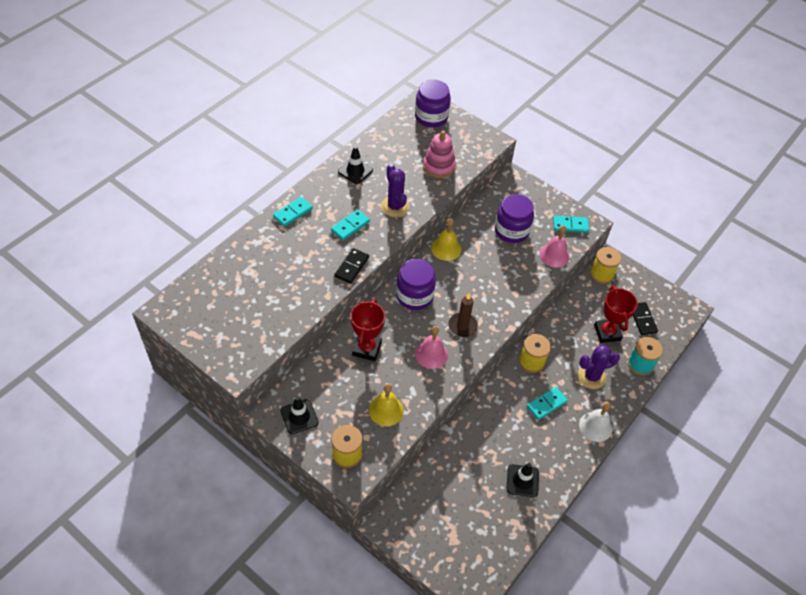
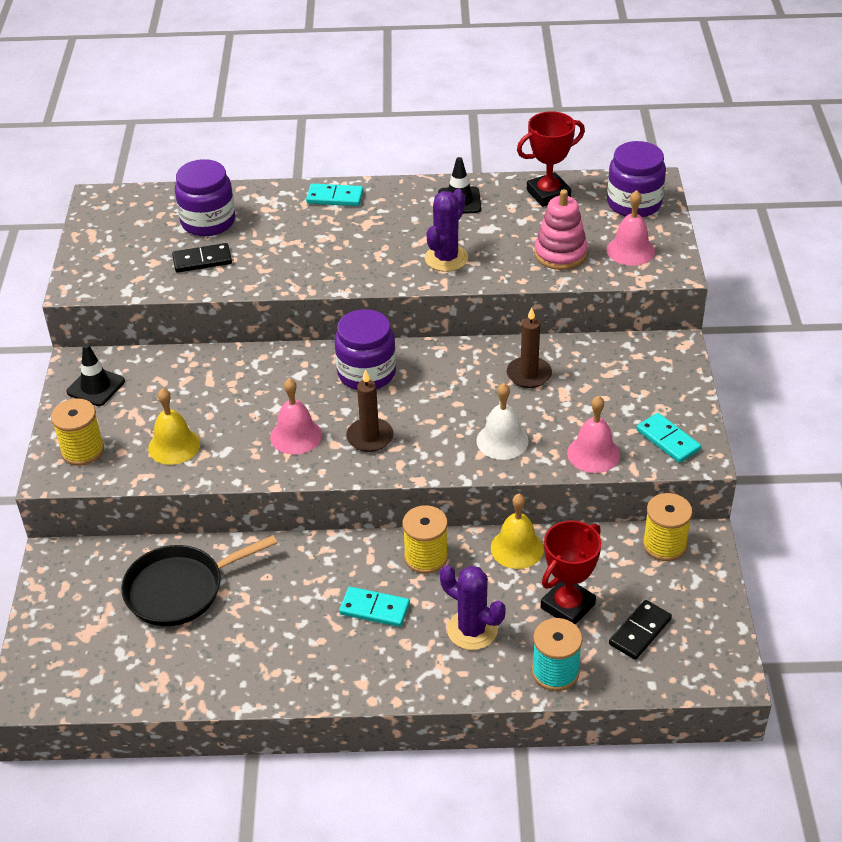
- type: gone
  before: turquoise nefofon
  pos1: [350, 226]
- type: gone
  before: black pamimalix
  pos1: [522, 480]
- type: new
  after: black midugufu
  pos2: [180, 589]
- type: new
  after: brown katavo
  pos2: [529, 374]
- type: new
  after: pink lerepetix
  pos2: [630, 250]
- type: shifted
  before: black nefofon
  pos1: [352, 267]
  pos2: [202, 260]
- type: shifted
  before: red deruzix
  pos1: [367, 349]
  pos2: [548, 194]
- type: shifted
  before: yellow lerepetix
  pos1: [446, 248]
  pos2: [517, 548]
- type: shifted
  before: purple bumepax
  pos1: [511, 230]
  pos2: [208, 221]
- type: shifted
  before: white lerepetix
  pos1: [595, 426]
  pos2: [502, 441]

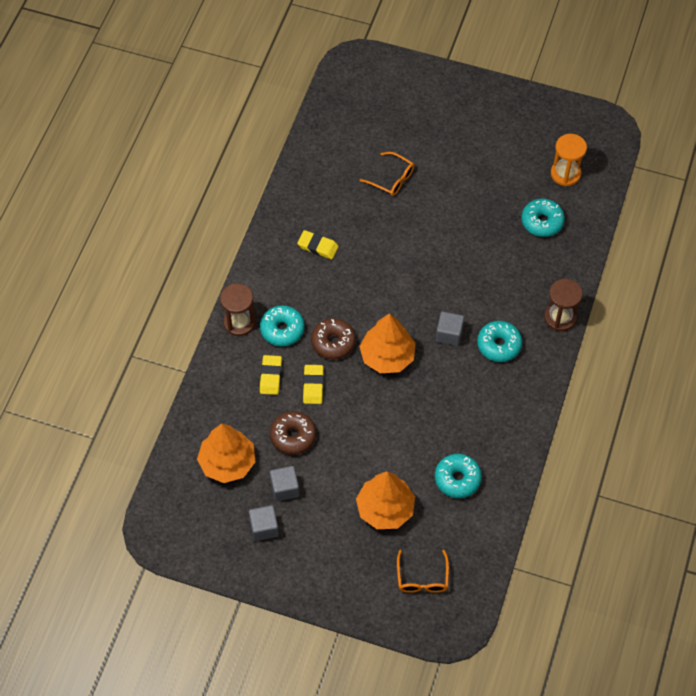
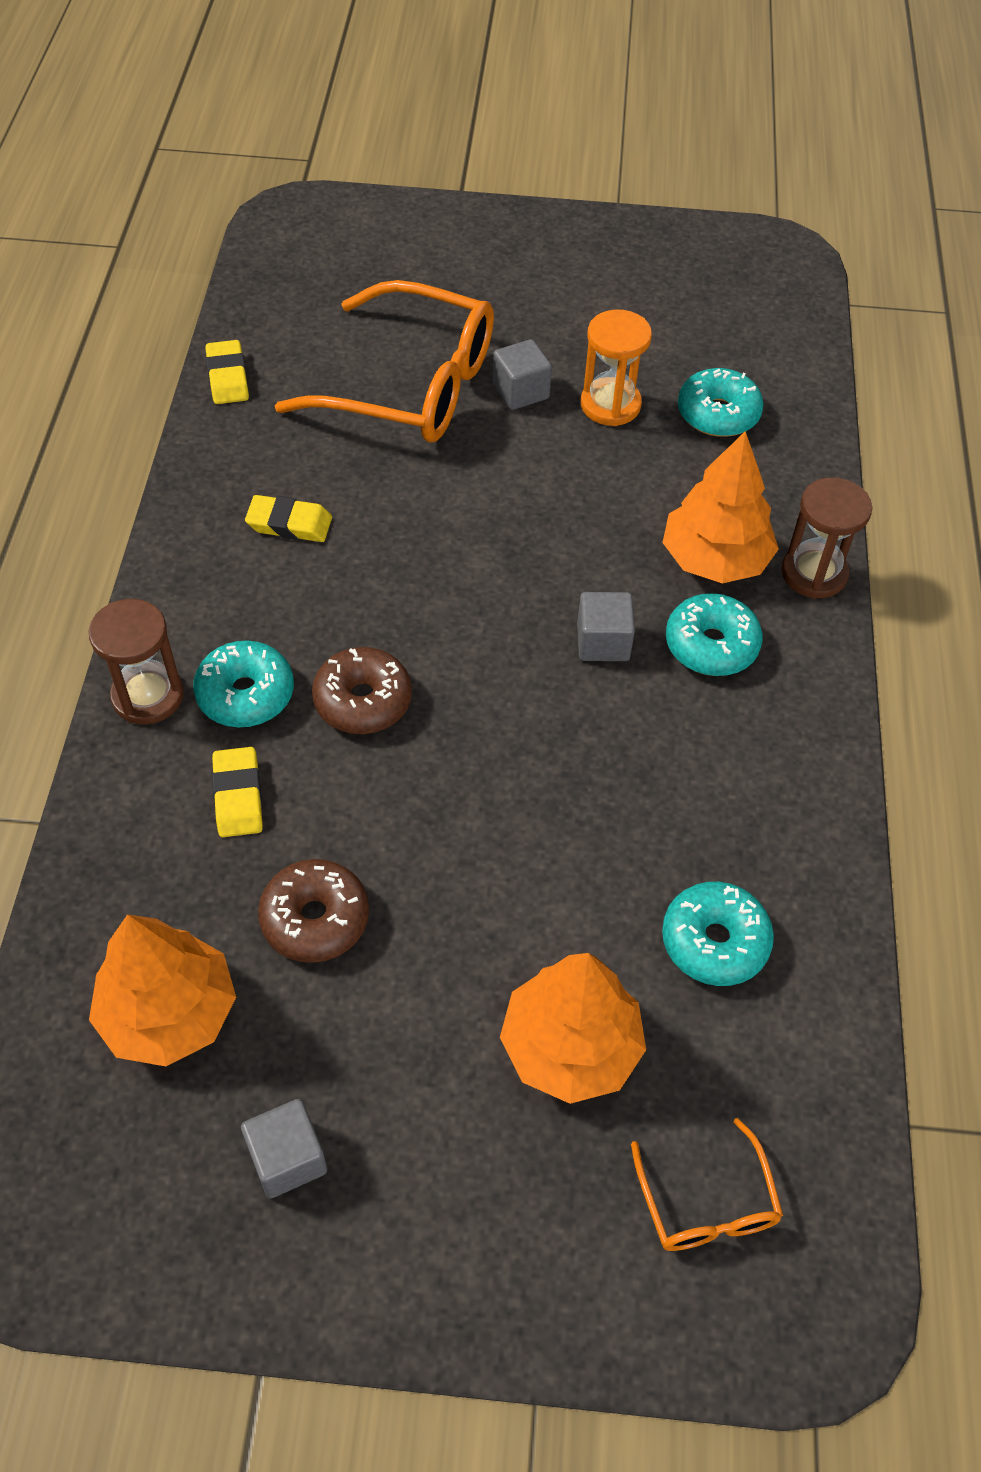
- type: shifted
  before: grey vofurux
  pos1: [285, 488]
  pos2: [520, 391]
- type: shifted
  before: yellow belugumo
  pos1: [313, 386]
  pos2: [227, 377]
- type: shifted
  before: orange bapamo
  pos1: [387, 356]
  pos2: [715, 559]
- type: shifted
  before: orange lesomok
  pos1: [565, 174]
  pos2: [610, 405]
- type: scaled
  before: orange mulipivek
  pos1: [391, 178]
  pos2: [409, 385]
  scale: 2.14

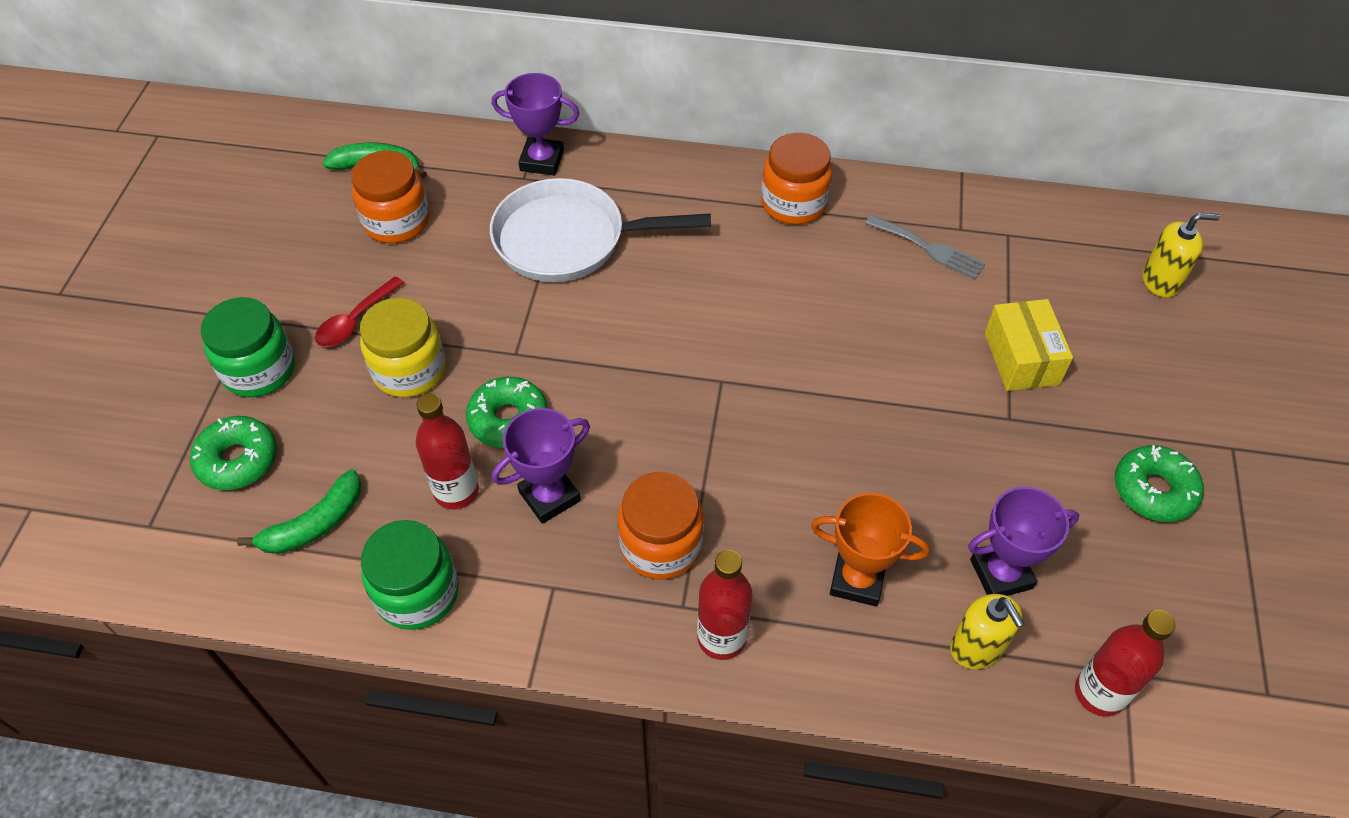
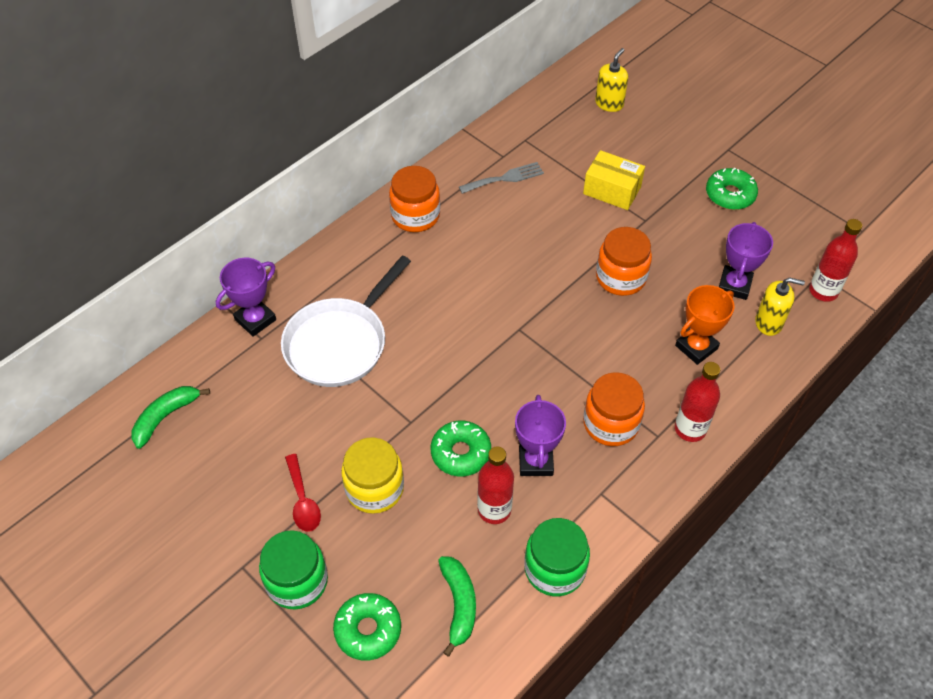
- type: shifted
  before: orange bumepax
  pos1: [396, 221]
  pos2: [620, 277]

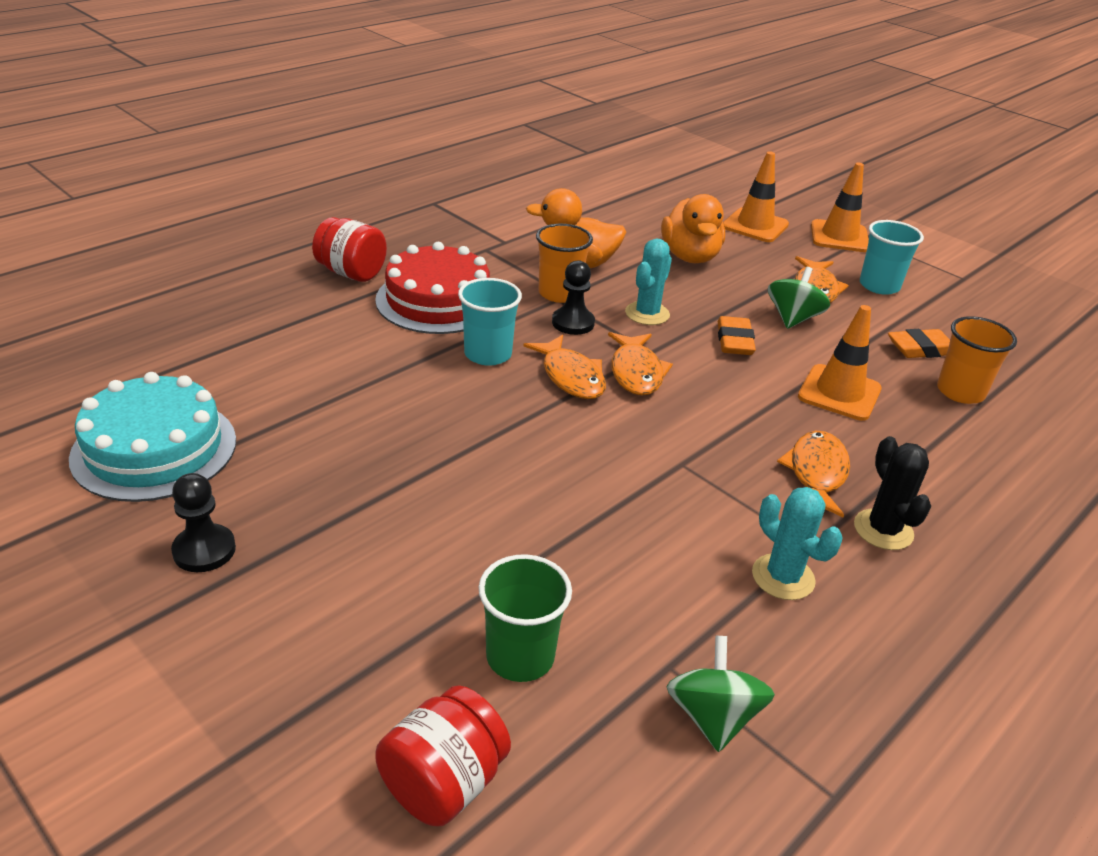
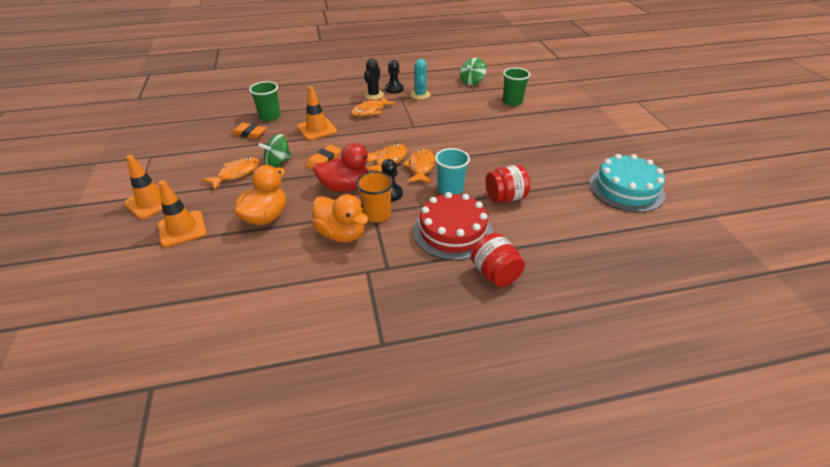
- type: gone
  before: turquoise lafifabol
  pos1: [879, 286]
- type: shifted
  before: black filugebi
  pos1: [204, 550]
  pos2: [394, 89]
- type: shifted
  before: red bumepax
  pos1: [443, 783]
  pos2: [505, 197]
- type: swapped
  before: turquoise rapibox
  after: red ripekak
  pos1: [647, 314]
  pos2: [345, 187]
- type: repainted
  before: orange lafifabol
  after: green lafifabol
  pos1: [960, 392]
  pos2: [270, 116]

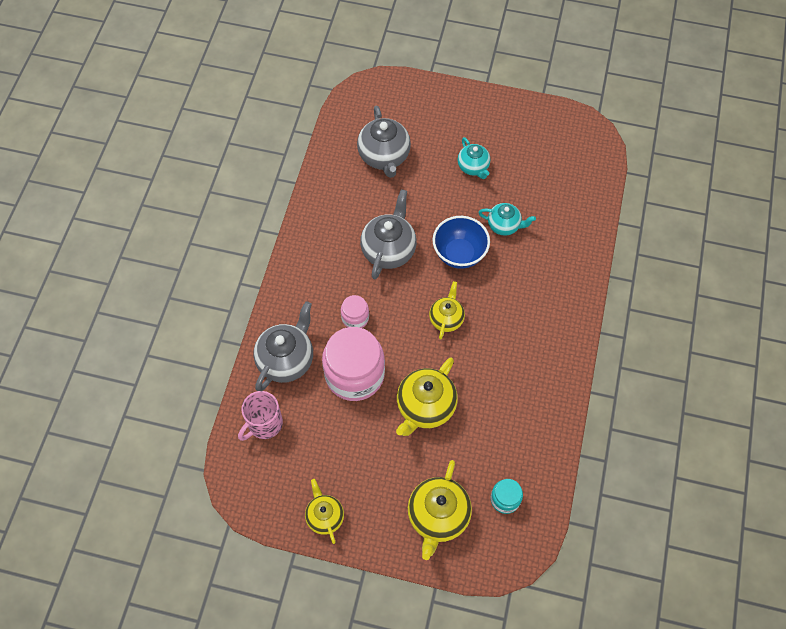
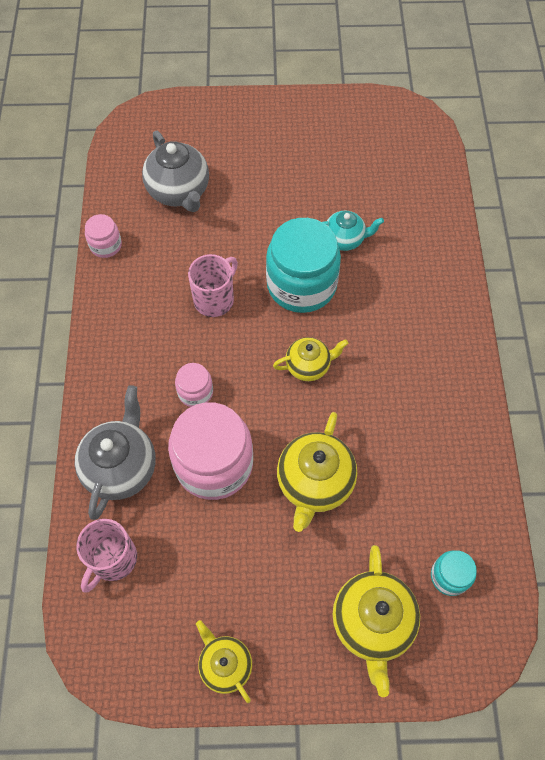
- type: gone
  before: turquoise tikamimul
  pos1: [473, 167]
- type: new
  after: pink bumepax
  pos2: [106, 245]
- type: swapped
  before: grey tikamimul
  after: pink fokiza
  pos1: [389, 250]
  pos2: [215, 299]
- type: swapped
  before: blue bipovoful
  after: turquoise bumepax
  pos1: [459, 254]
  pos2: [301, 284]
- type: rotated
  before: yellow tikamimul
  pos1: [446, 319]
  pos2: [309, 366]
  turn: 75

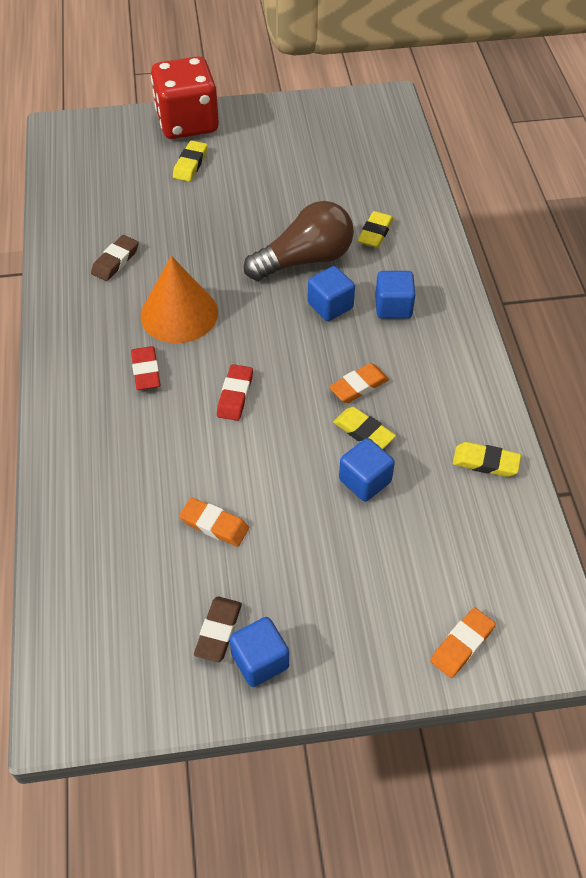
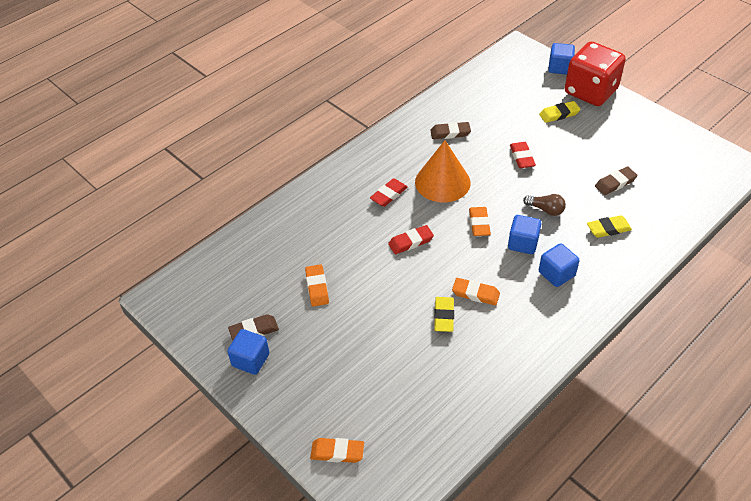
- type: gone
  before: yellow belugumo
  pos1: [485, 462]
- type: new
  after: orange belugumo
  pos2: [479, 223]
- type: new
  after: red belugumo
  pos2: [522, 157]
- type: new
  after: brown belugumo
  pos2: [615, 183]
- type: shifted
  before: blue vofurux
  pos1: [365, 481]
  pos2: [559, 68]
- type: scaled
  before: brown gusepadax
  pos1: [305, 260]
  pos2: [545, 210]
  scale: 0.48

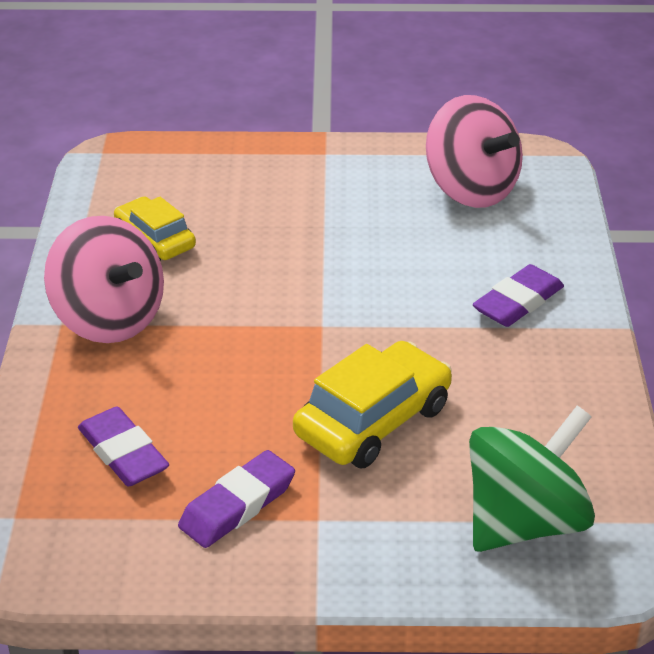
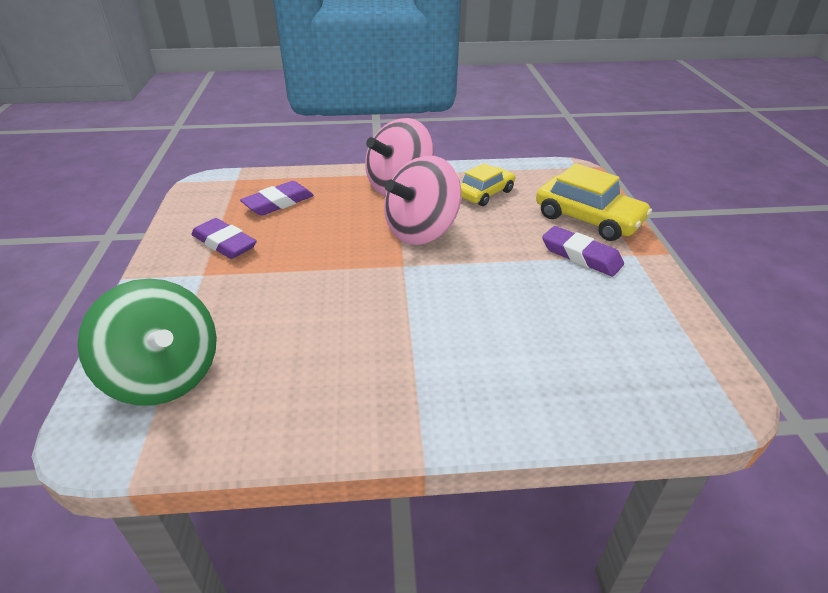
- type: shifted
  before: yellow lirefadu
  pos1: [373, 420]
  pos2: [588, 219]
- type: shifted
  before: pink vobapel
  pos1: [470, 189]
  pos2: [421, 231]
- type: shifted
  before: purple belugumo
  pos1: [518, 302]
  pos2: [581, 256]

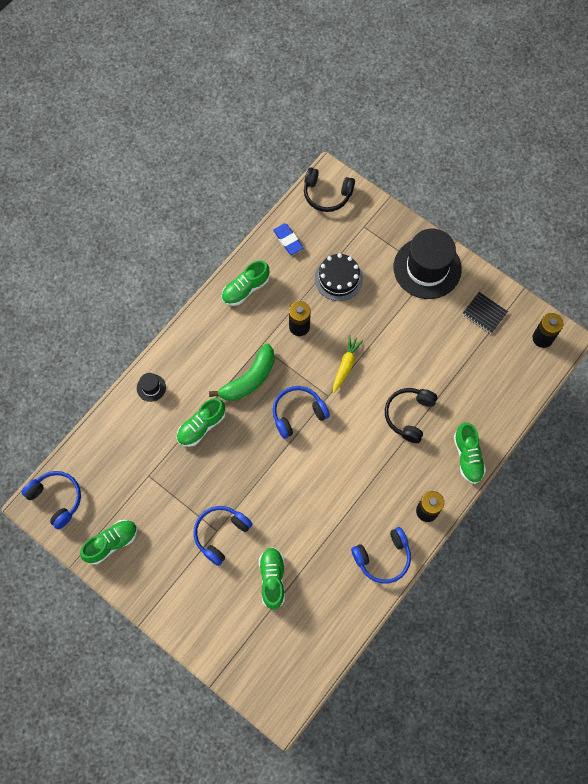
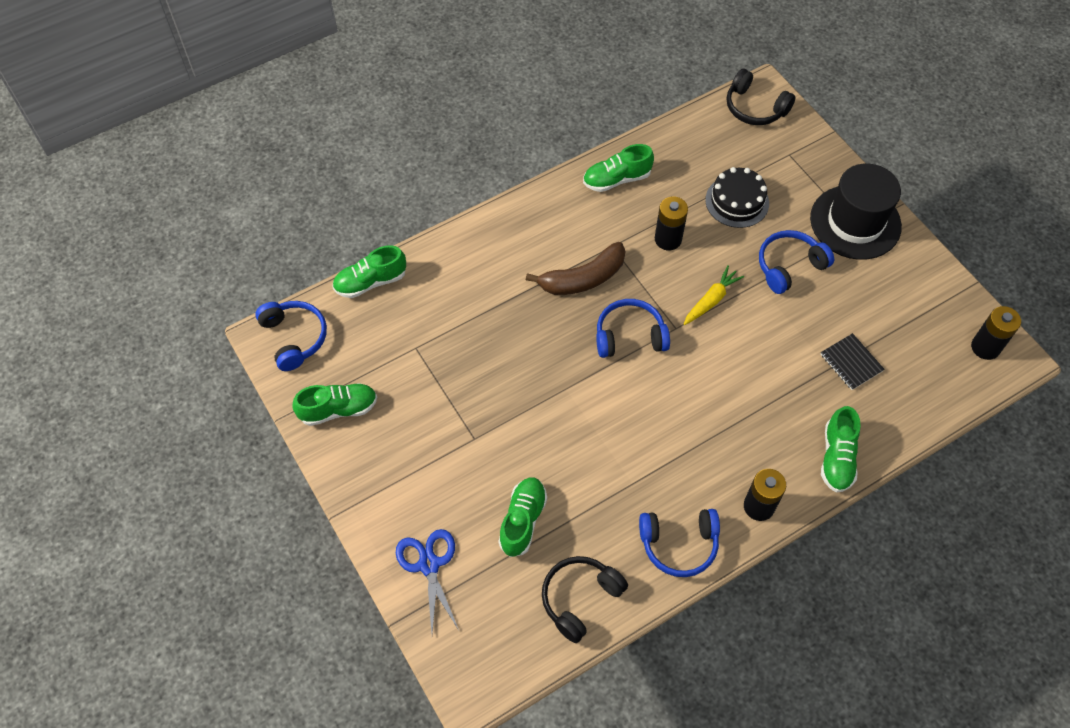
- type: gone
  before: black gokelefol
  pos1: [151, 387]
- type: gone
  before: blue belugumo
  pos1: [288, 240]
- type: new
  after: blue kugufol
  pos2: [429, 564]
- type: shifted
  before: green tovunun
  pos1: [201, 426]
  pos2: [370, 282]
- type: shifted
  before: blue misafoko
  pos1: [221, 534]
  pos2: [789, 266]
- type: shifted
  before: black misafoko
  pos1: [409, 415]
  pos2: [580, 598]
- type: shifted
  before: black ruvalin
  pos1: [484, 313]
  pos2: [851, 362]
- type: repainted
  before: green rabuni
  after: brown rabuni
  pos1: [249, 379]
  pos2: [583, 278]

